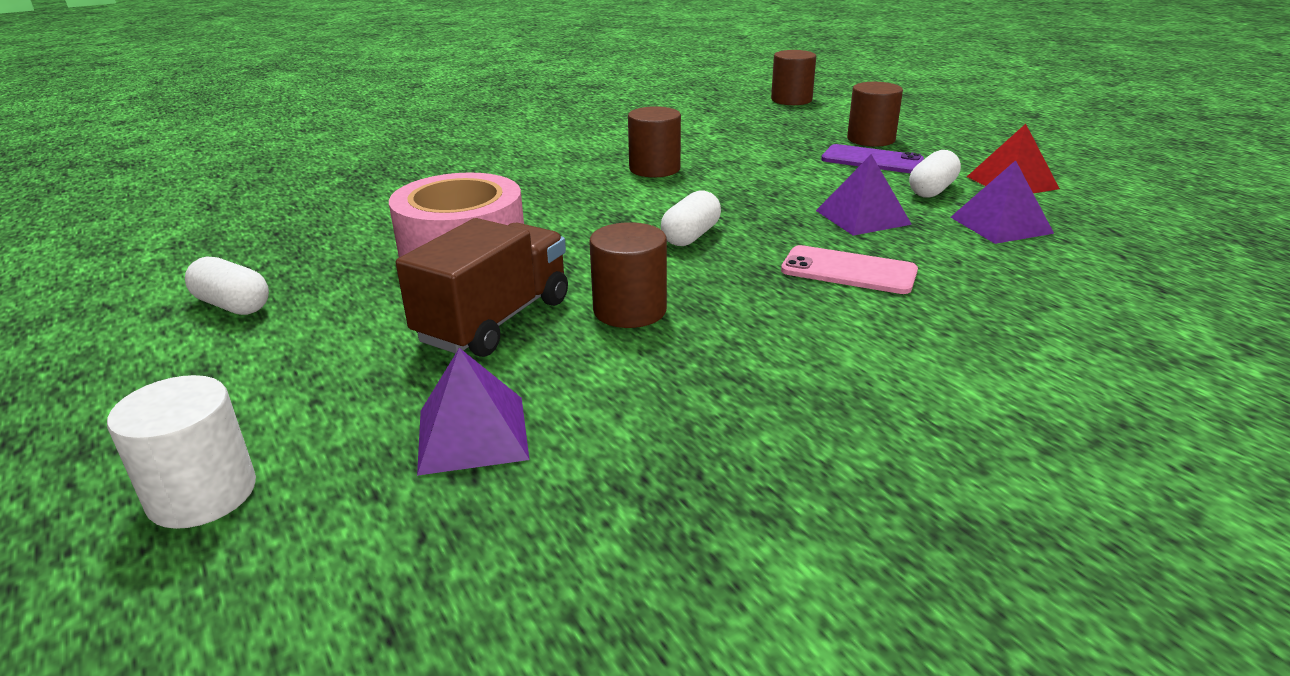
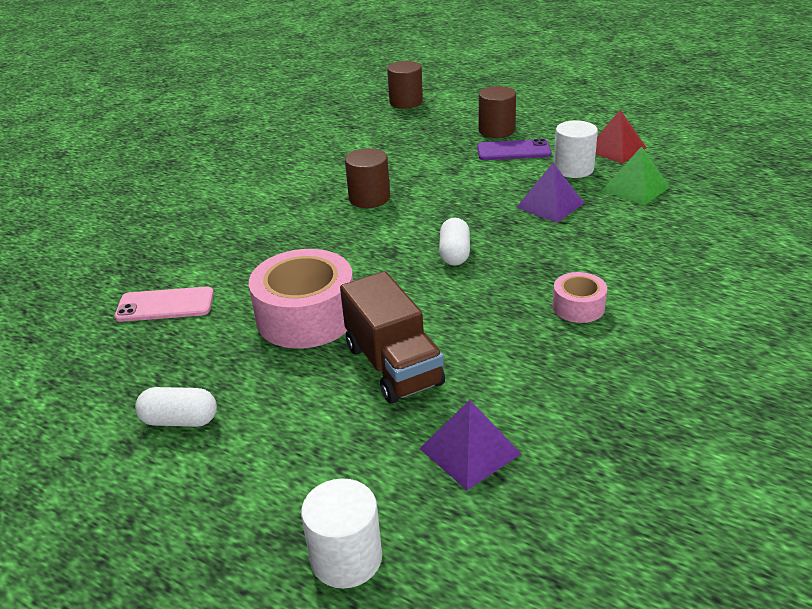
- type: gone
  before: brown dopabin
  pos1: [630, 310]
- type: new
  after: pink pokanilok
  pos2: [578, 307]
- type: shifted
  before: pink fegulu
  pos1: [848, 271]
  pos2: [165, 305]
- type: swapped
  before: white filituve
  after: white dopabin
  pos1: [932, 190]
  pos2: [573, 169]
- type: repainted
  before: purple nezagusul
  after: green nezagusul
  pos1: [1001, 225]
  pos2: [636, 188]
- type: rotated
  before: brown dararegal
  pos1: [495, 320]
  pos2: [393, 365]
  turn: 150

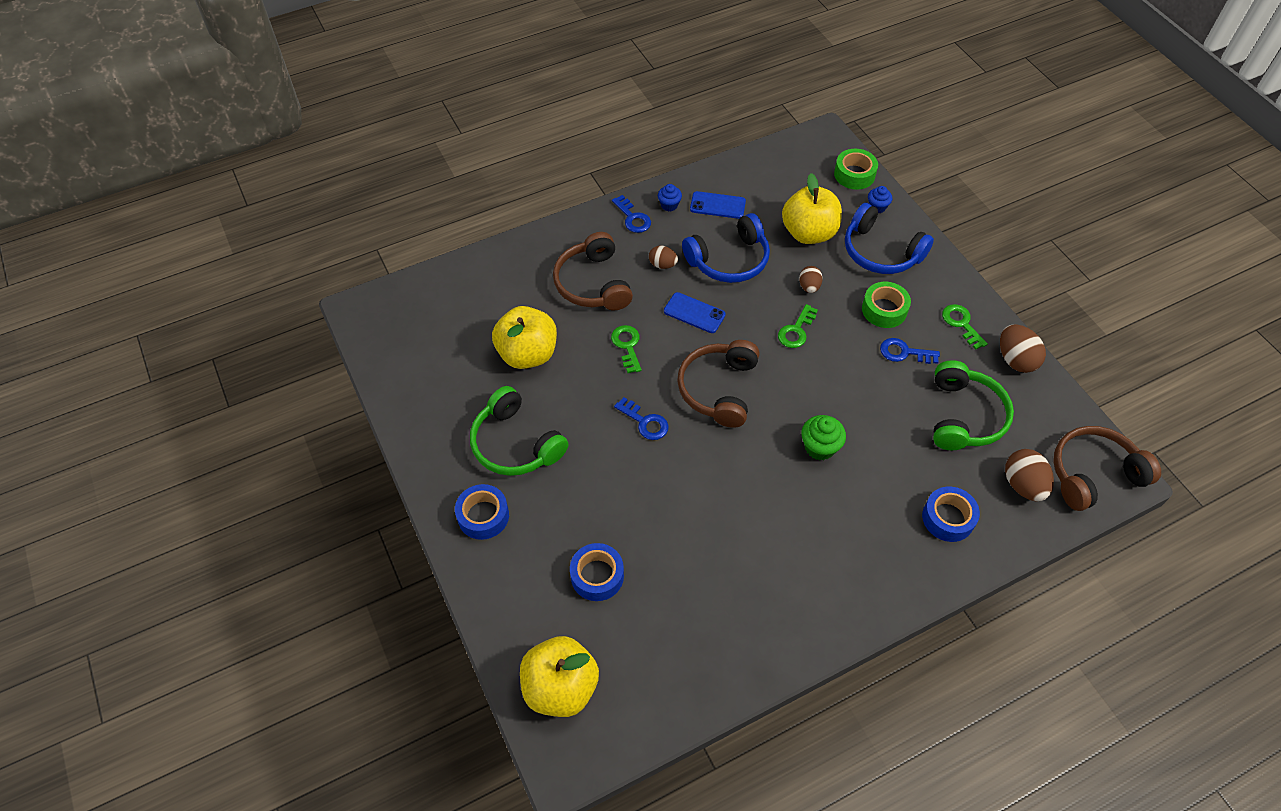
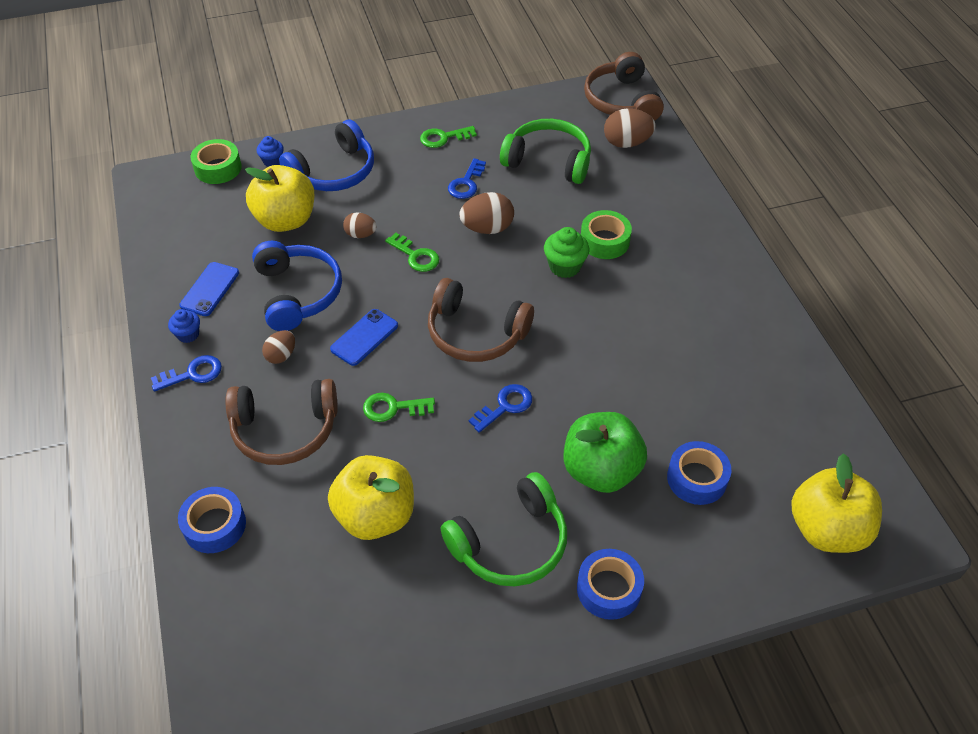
- type: new
  after: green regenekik
  pos2: [601, 470]
- type: shifted
  before: green pokanilok
  pos1: [884, 310]
  pos2: [604, 241]
- type: shifted
  before: blue pokanilok
  pos1: [948, 518]
  pos2: [214, 525]
- type: shifted
  before: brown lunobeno
  pos1: [1015, 360]
  pos2: [487, 228]

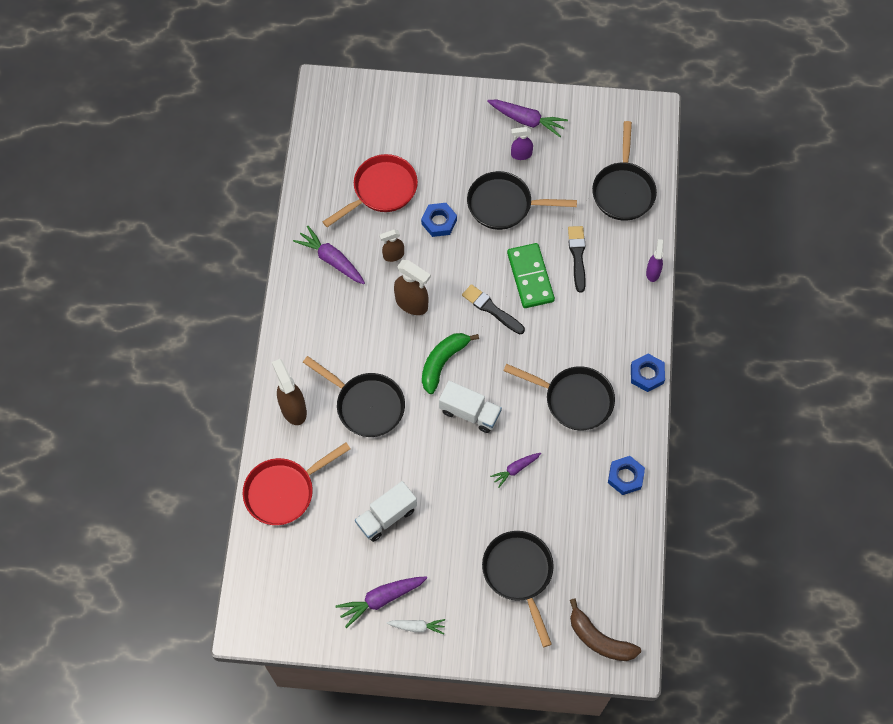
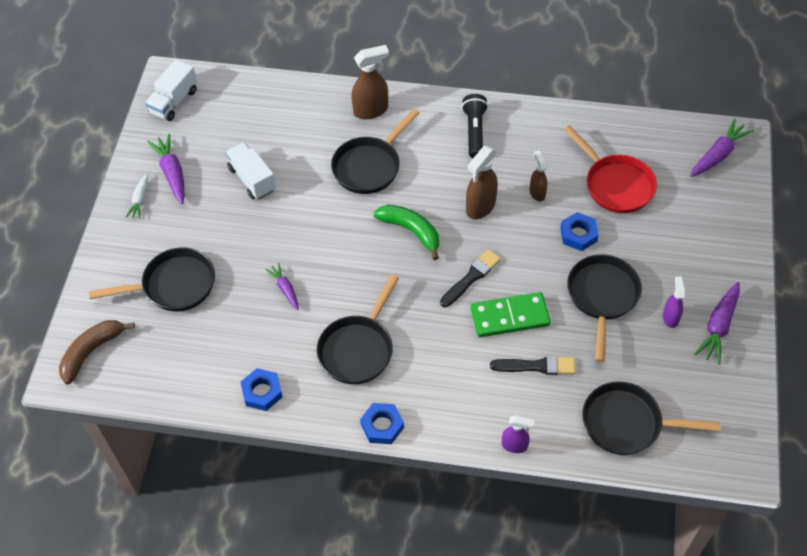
- type: gone
  before: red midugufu
  pos1: [284, 491]
- type: new
  after: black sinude
  pos2: [474, 131]
- type: shifted
  before: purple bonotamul
  pos1: [331, 260]
  pos2: [718, 155]
- type: shifted
  before: white dararegal
  pos1: [469, 412]
  pos2: [174, 101]

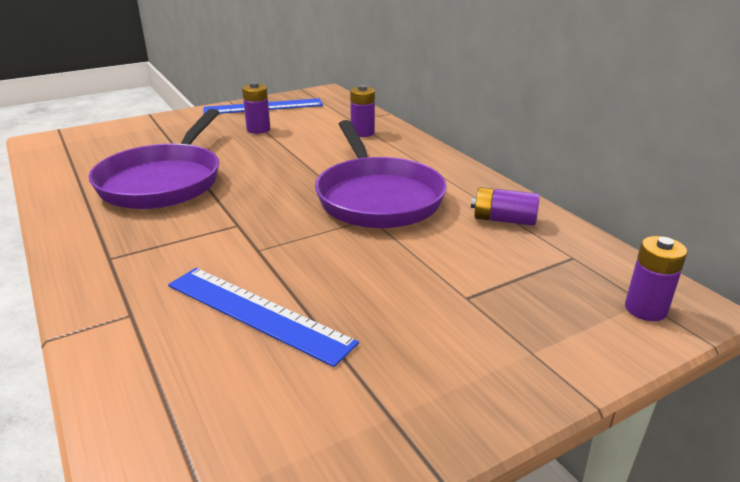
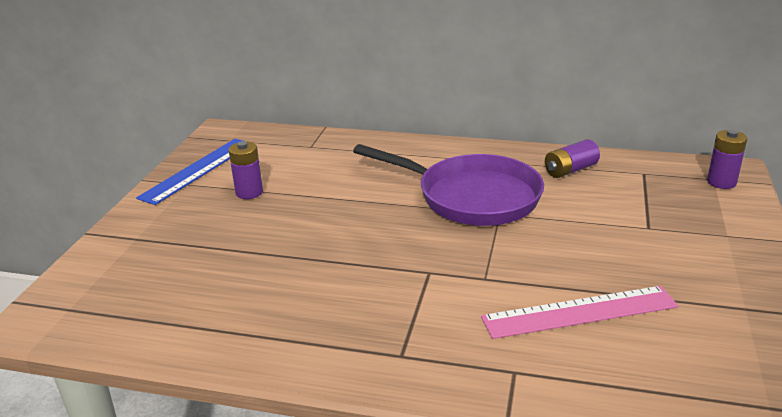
- type: gone
  before: purple midugufu
  pos1: [163, 181]
- type: gone
  before: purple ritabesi
  pos1: [362, 133]
- type: repainted
  before: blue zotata
  after: pink zotata
  pos1: [257, 313]
  pos2: [579, 312]

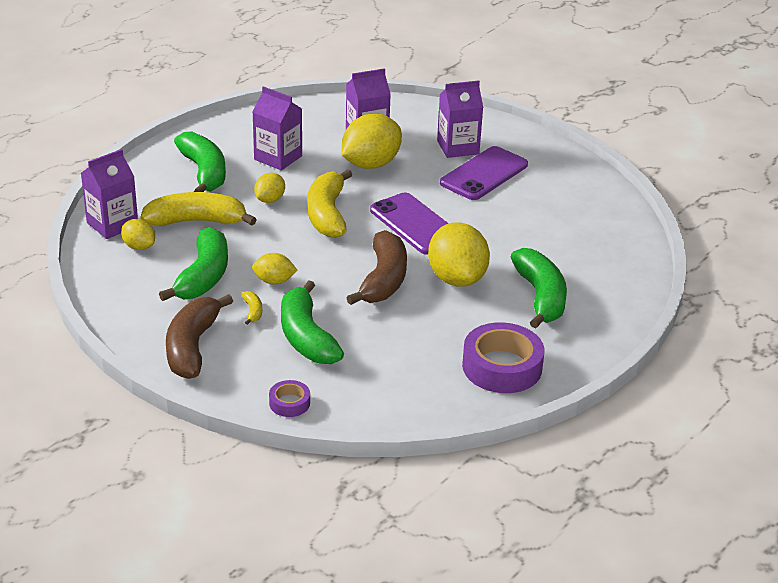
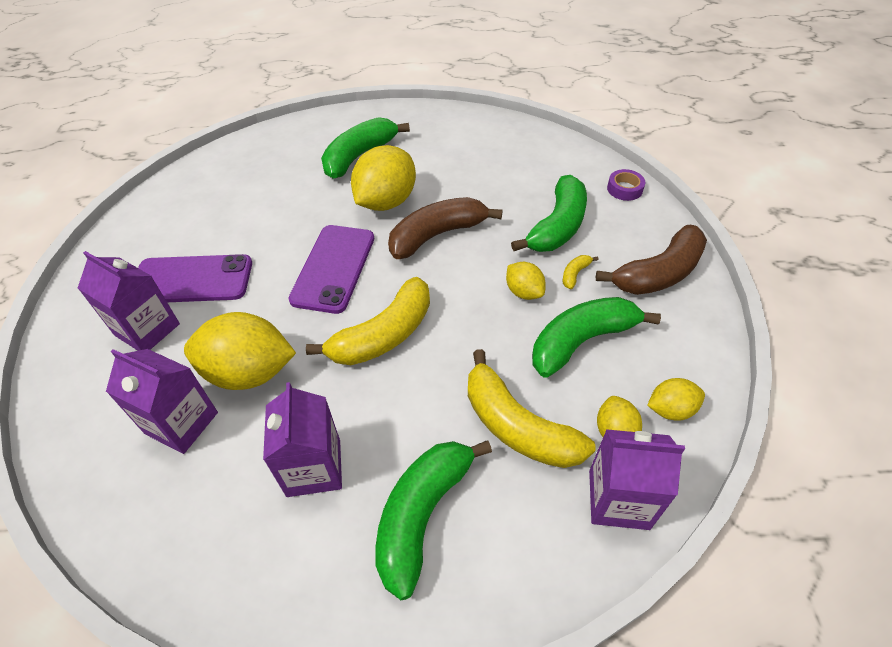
- type: gone
  before: purple pokanilok
  pos1: [502, 367]
- type: shifted
  before: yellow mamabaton
  pos1: [270, 200]
  pos2: [670, 409]

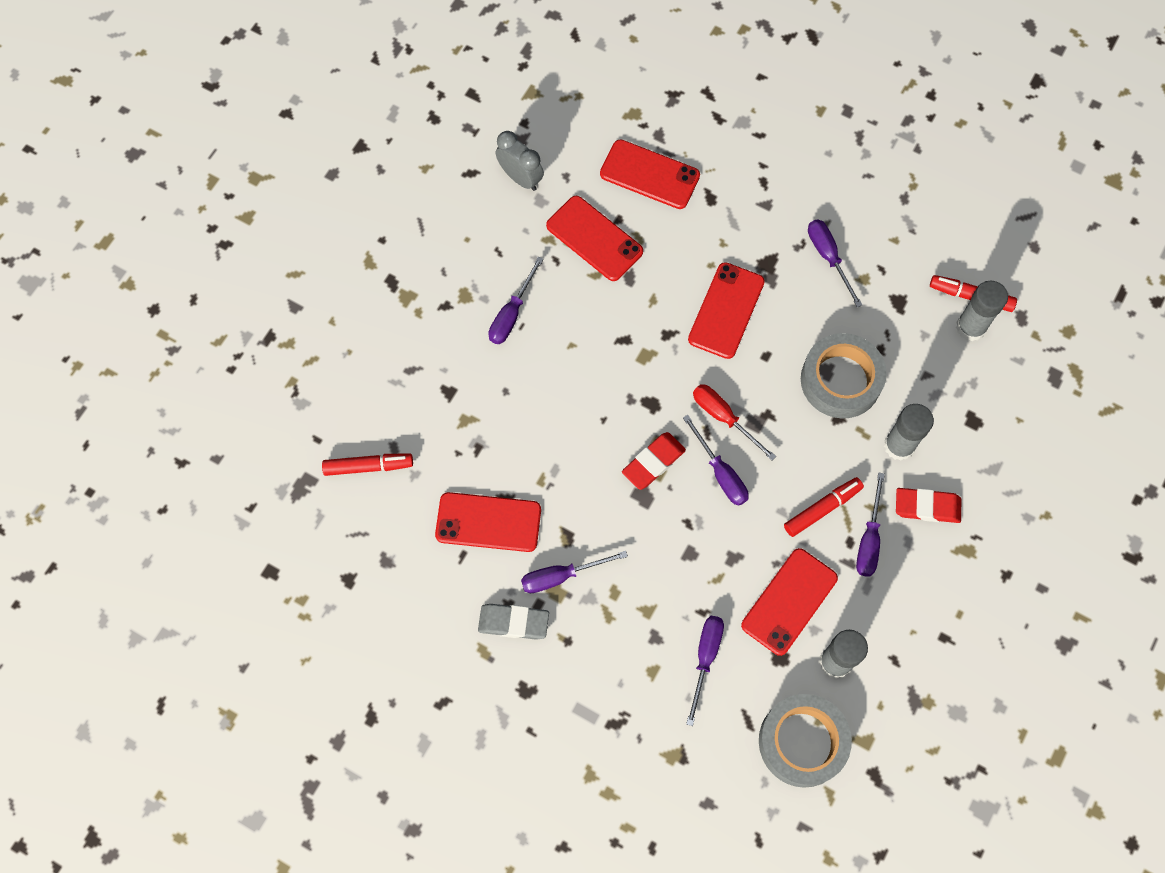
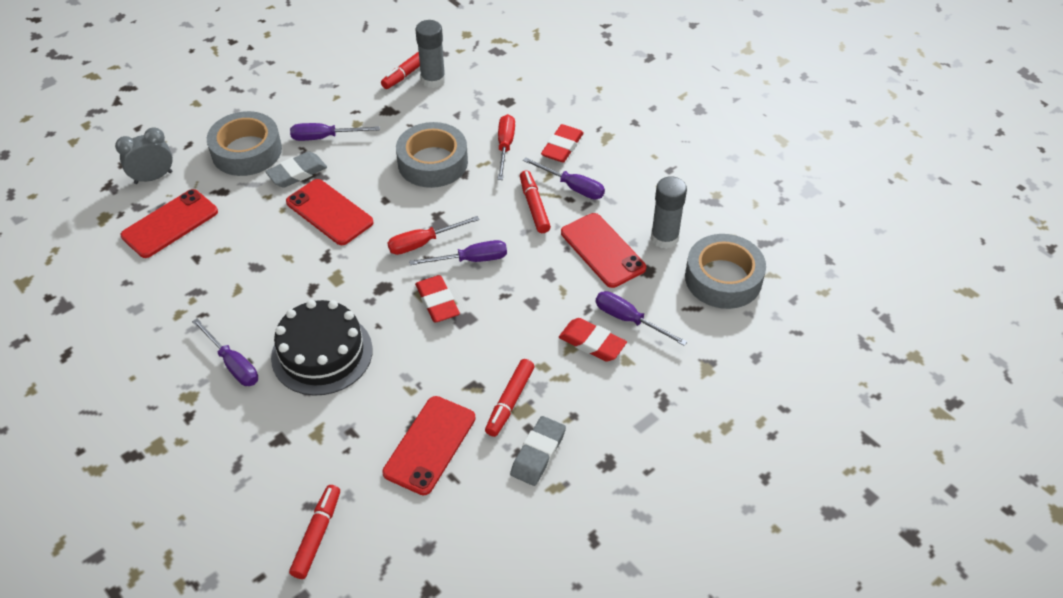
- type: gone
  before: red fegulu
  pos1: [594, 238]
- type: new
  after: grey pokanilok
  pos2: [246, 151]
- type: new
  after: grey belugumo
  pos2: [297, 173]
- type: new
  after: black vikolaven
  pos2: [322, 353]
- type: new
  after: red belugumo
  pos2: [592, 343]
- type: shifted
  before: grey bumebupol
  pos1: [520, 178]
  pos2: [153, 177]
- type: swapped
  before: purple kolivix
  after: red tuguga
  pos1: [561, 576]
  pos2: [510, 402]
- type: swapped
  before: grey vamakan
  after: red kolivix
  pos1: [899, 445]
  pos2: [505, 146]

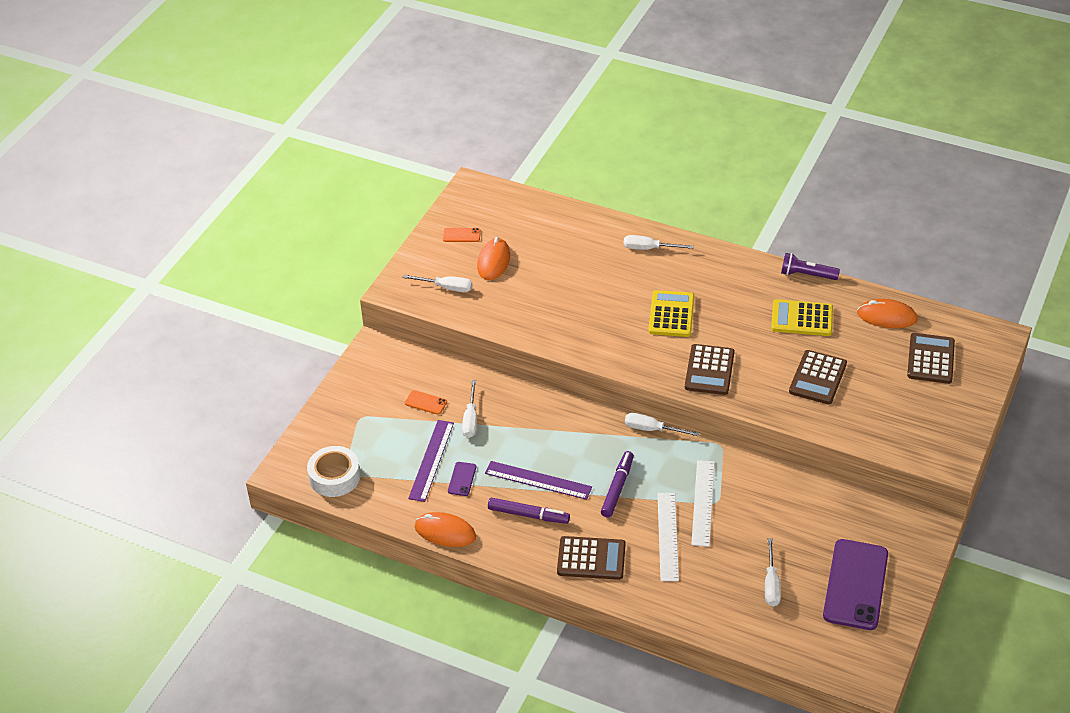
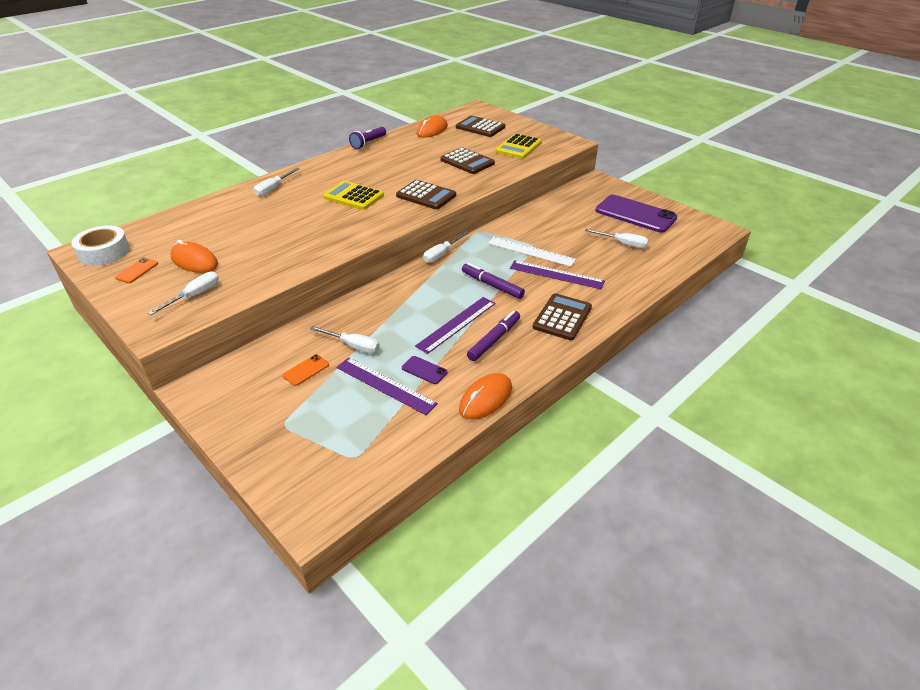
- type: shifted
  before: white pokanilok
  pos1: [334, 477]
  pos2: [104, 252]
- type: shifted
  before: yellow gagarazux
  pos1: [802, 319]
  pos2: [518, 147]
- type: repainted
  before: white zotata
  after: purple zotata
  pos1: [667, 536]
  pos2: [556, 275]

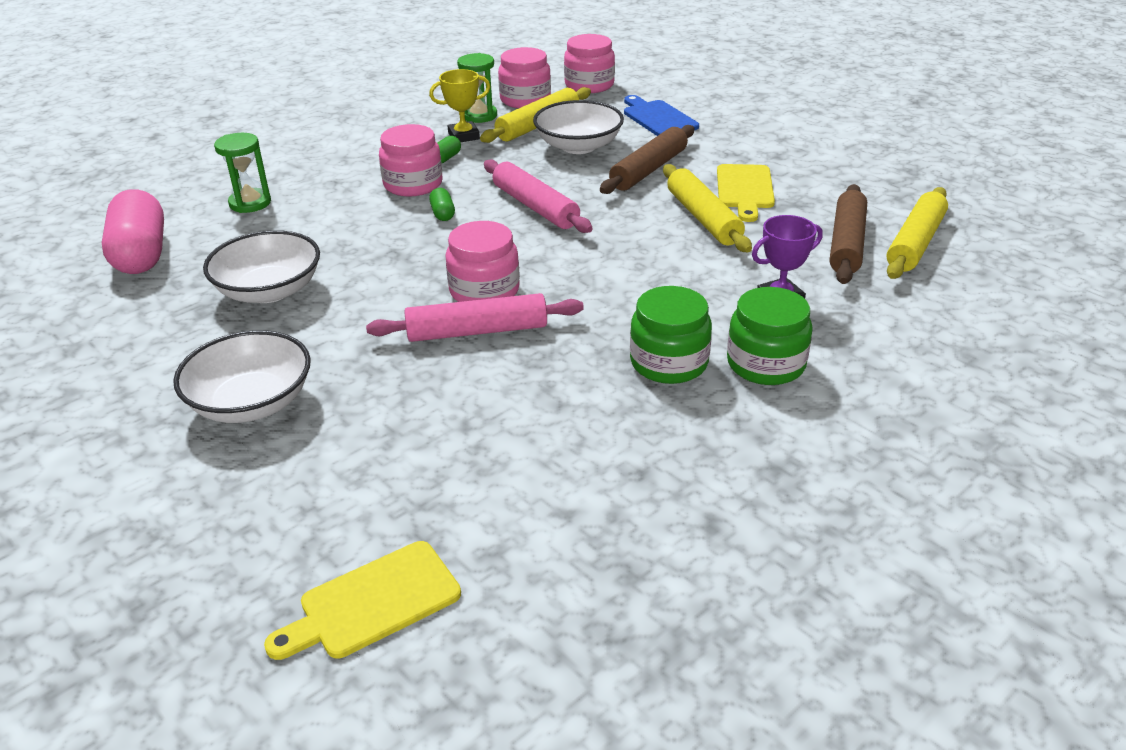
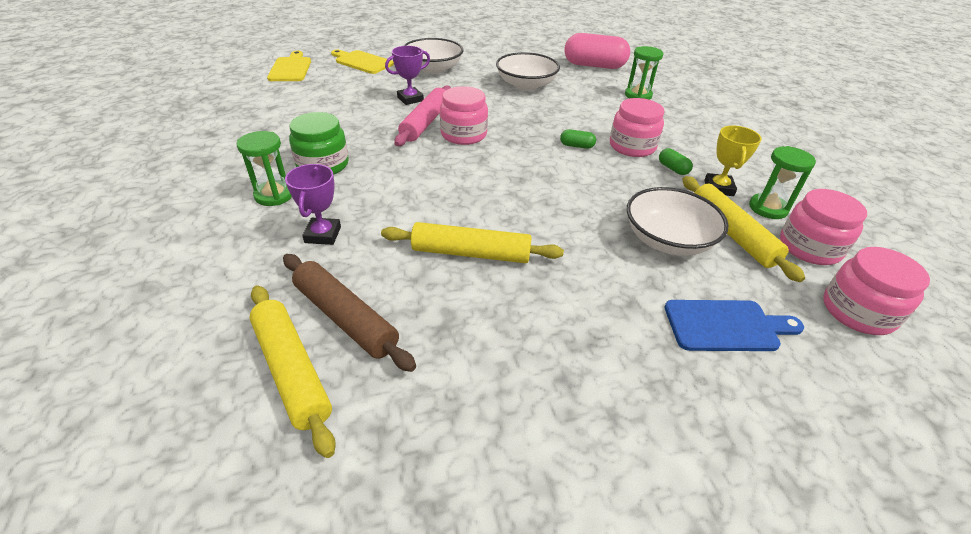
- type: gone
  before: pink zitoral
  pos1: [535, 207]
- type: gone
  before: brown zitoral
  pos1: [649, 170]
- type: new
  after: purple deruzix
  pos2: [410, 99]
- type: shifted
  before: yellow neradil
  pos1: [745, 189]
  pos2: [362, 62]
- type: swapped
  before: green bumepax
  after: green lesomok
  pos1: [766, 364]
  pos2: [274, 195]

